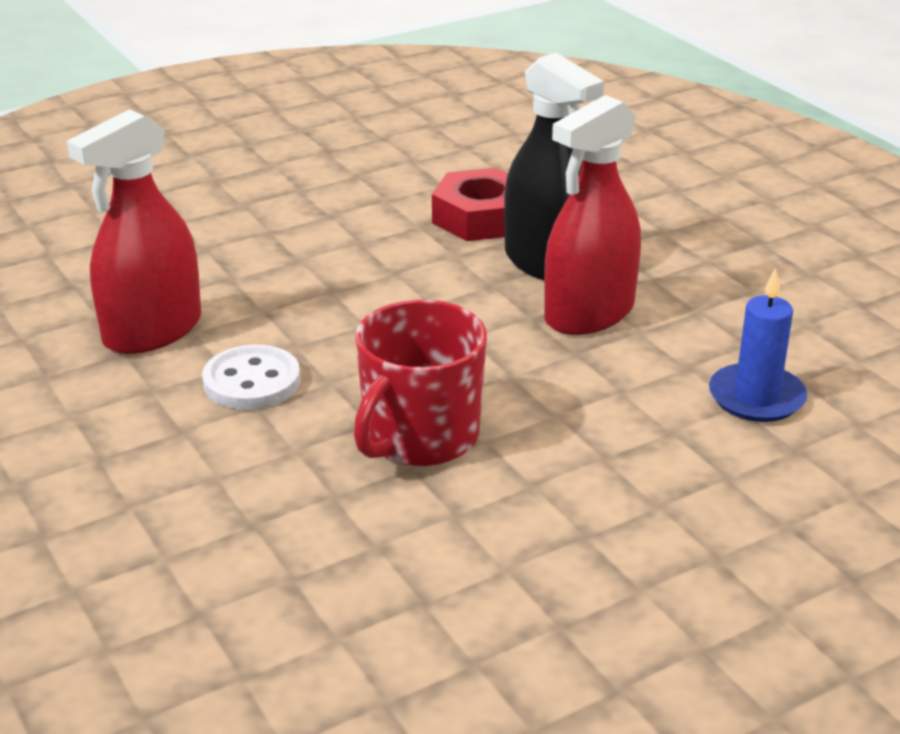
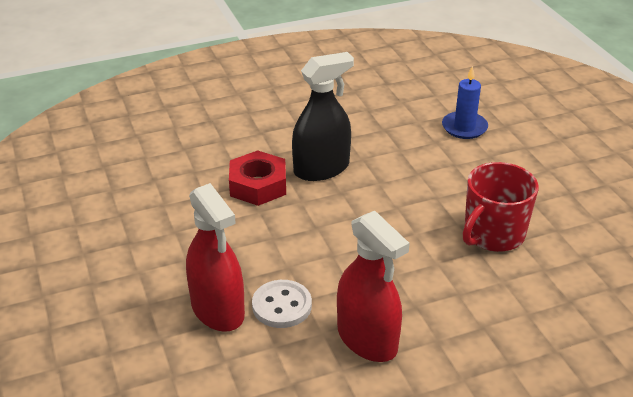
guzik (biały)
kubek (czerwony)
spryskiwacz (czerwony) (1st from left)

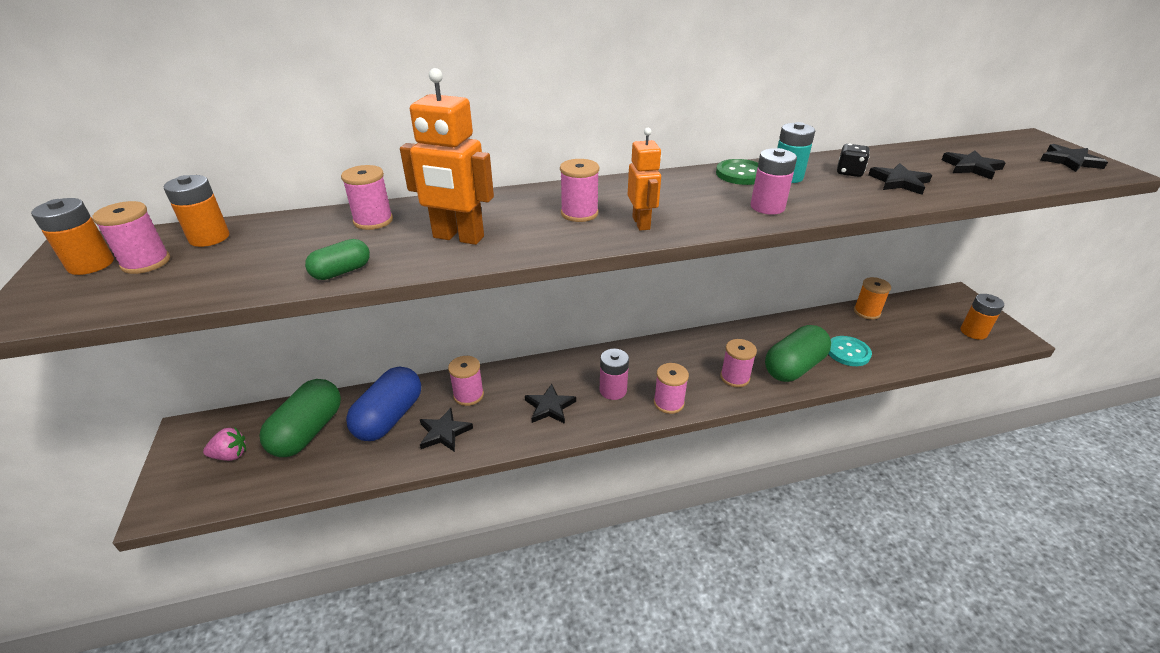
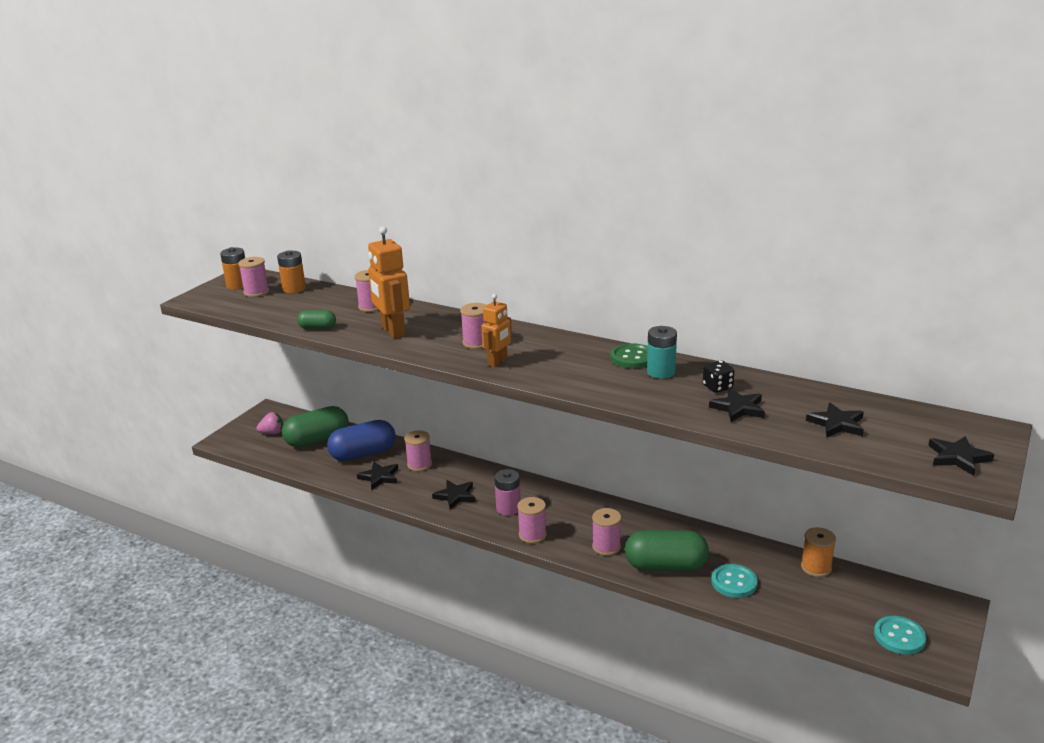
truskawka (różowy)
bateria (różowy) (2nd from left in the first image)
guzik (turkusowy) (2nd from left)

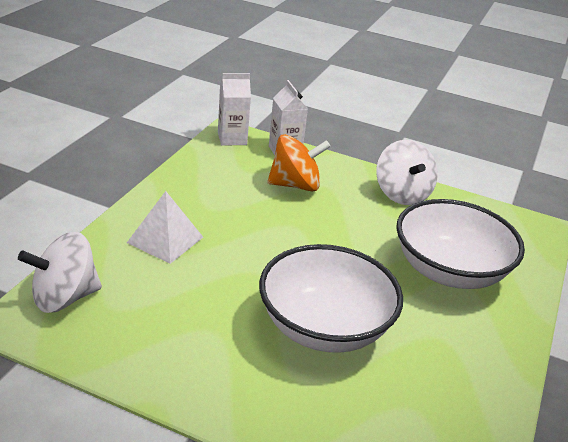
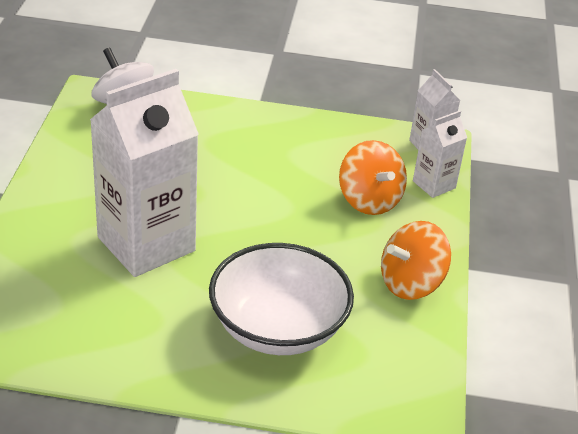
piramida (biały)
karton mleka (biały) (1st from left)
bączek (pomarańczowy) (2nd from left)

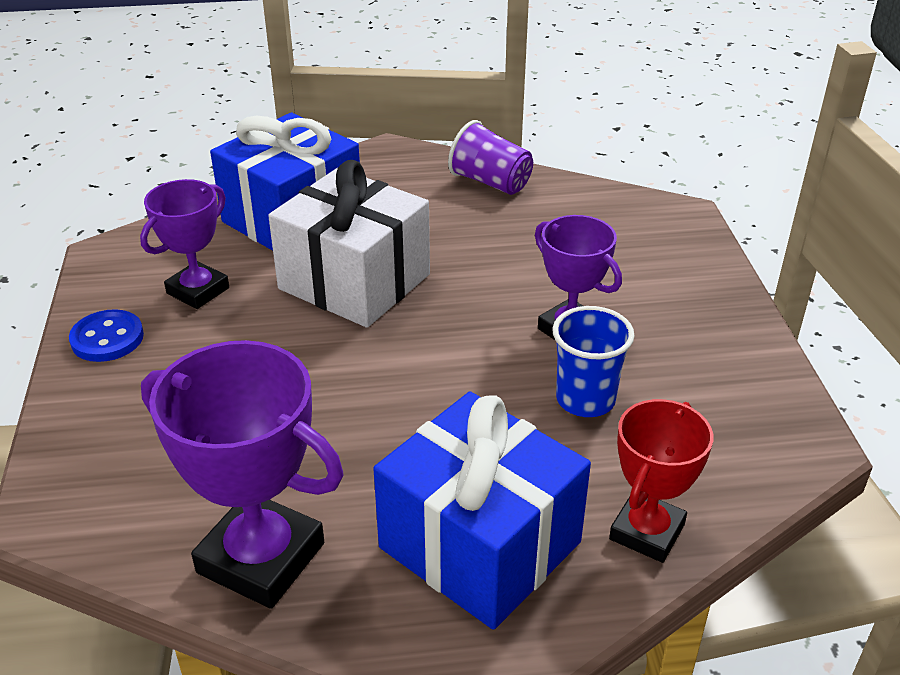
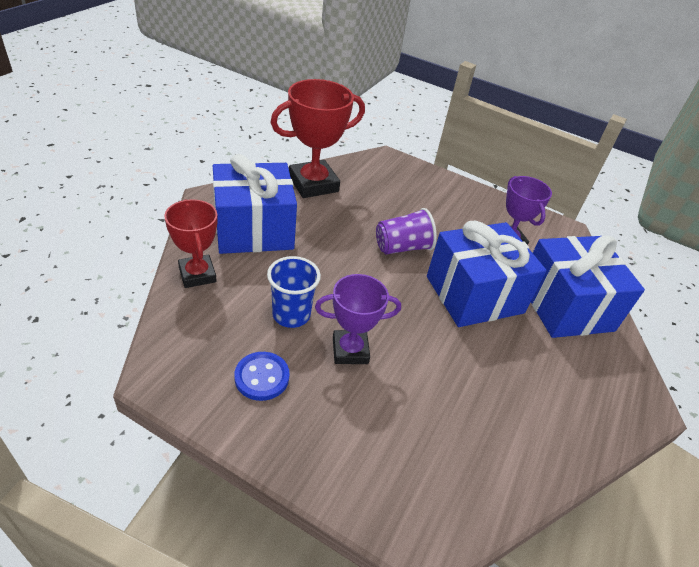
guzik (niebieski)
puchar (czerwony) (2nd from left)
prezent (niebieski) (2nd from left)
szklanka (fioletowy)

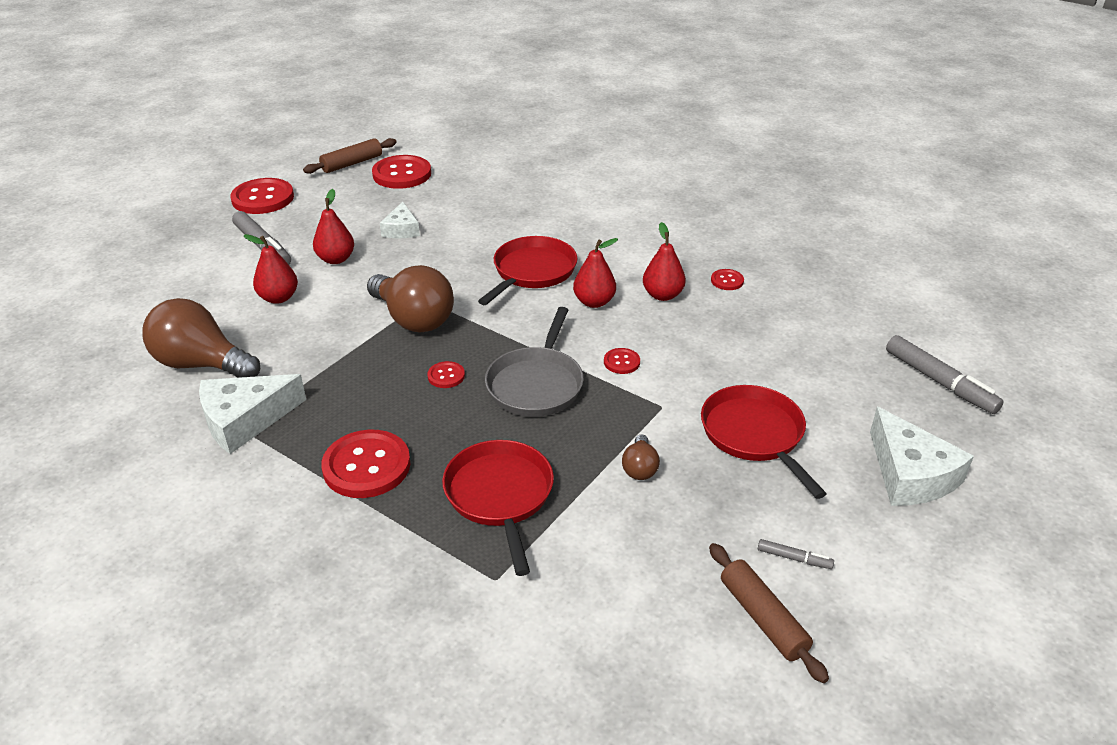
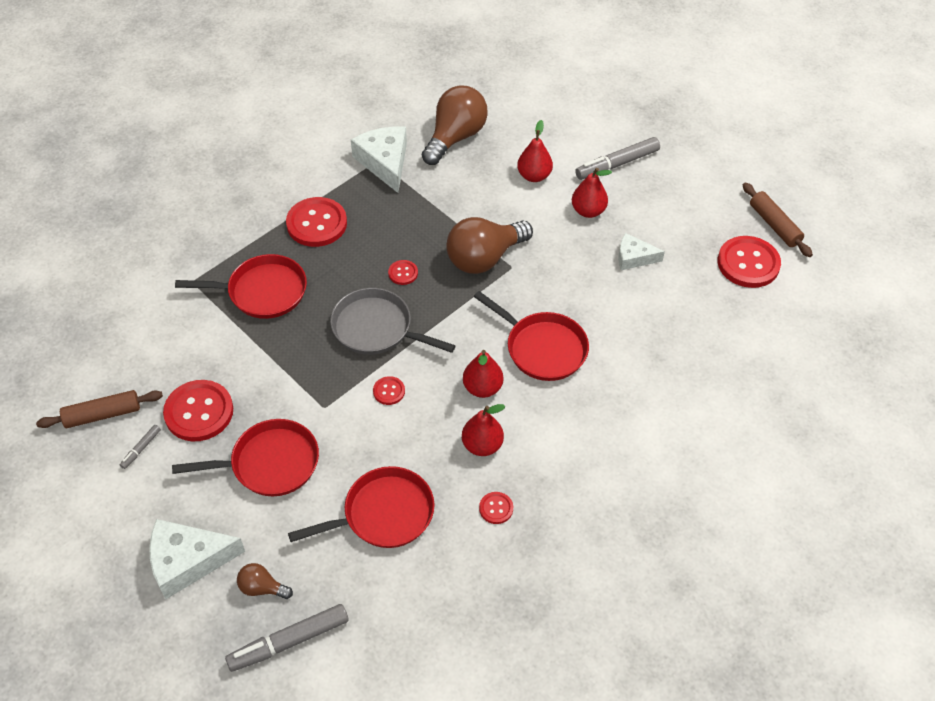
guzik (czerwony) (1st from left)
żarówka (brązowy) (1st from left)
patelnia (czerwony) (3rd from left)

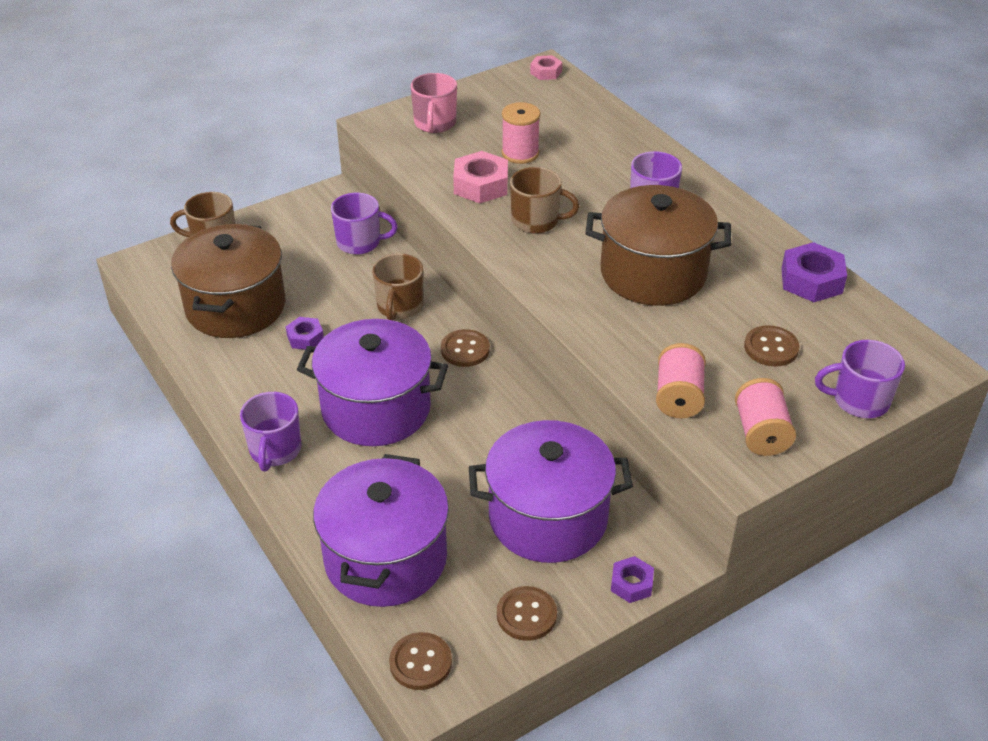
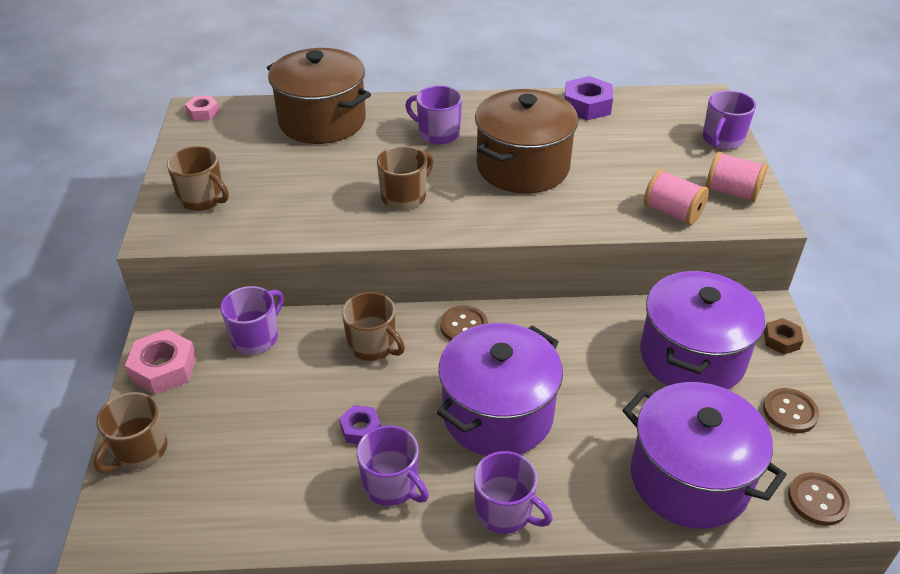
garnek (brązowy) (1st from left)
kubek (brązowy) (2nd from left)
nakrętka (różowy) (1st from left)
szpulka (różowy) (1st from left in the first image)
nakrętka (brązowy)
guzik (brązowy) (4th from left in the first image)
kubek (fioletowy) (2nd from left)

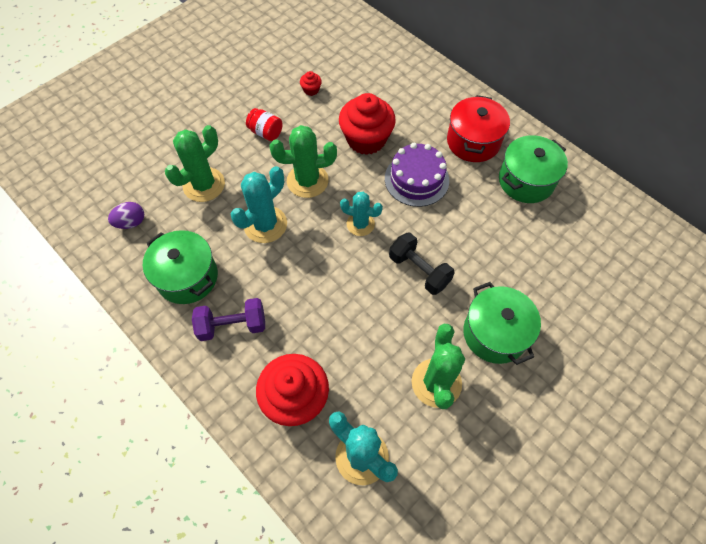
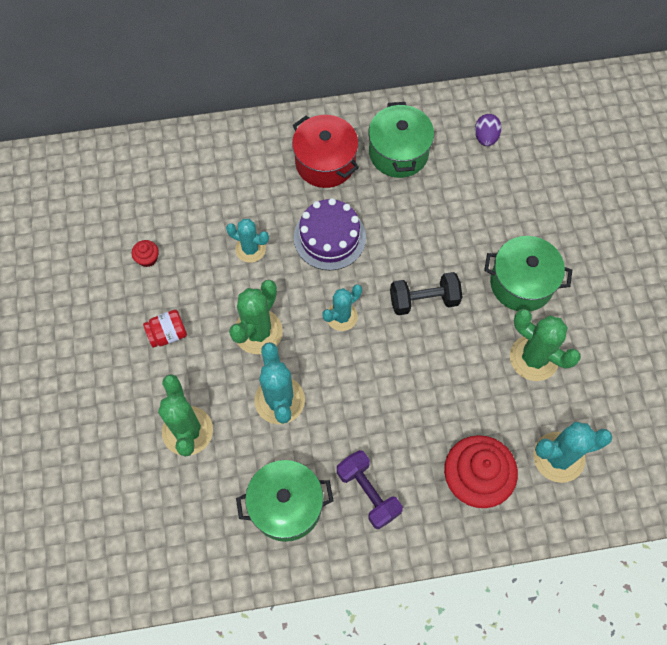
jajko (fioletowy)
hantel (fioletowy)
kaktus (turkusowy) (1st from left)

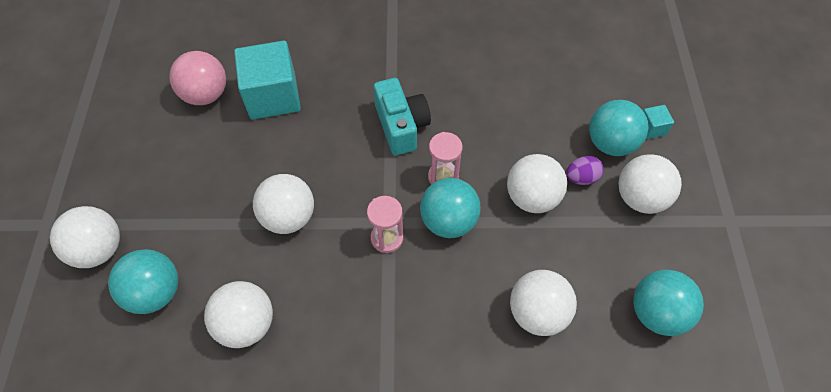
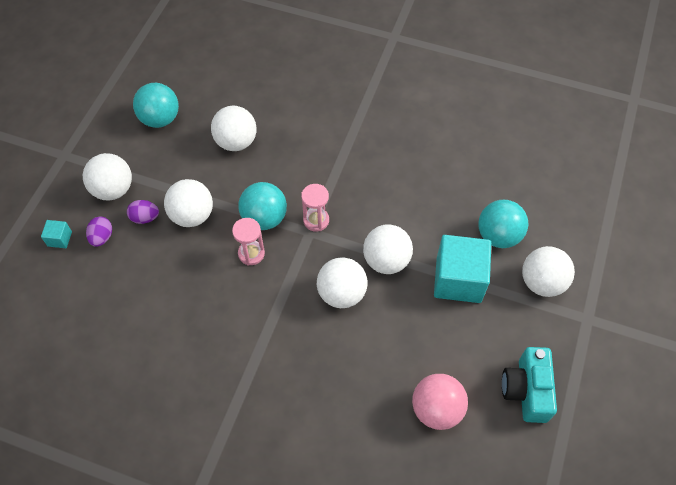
piłka (biały) (4th from left)
sześcian (turkusowy) (2nd from left)
aparat fotograficzny (turkusowy)
jajko (fioletowy) (1st from left)

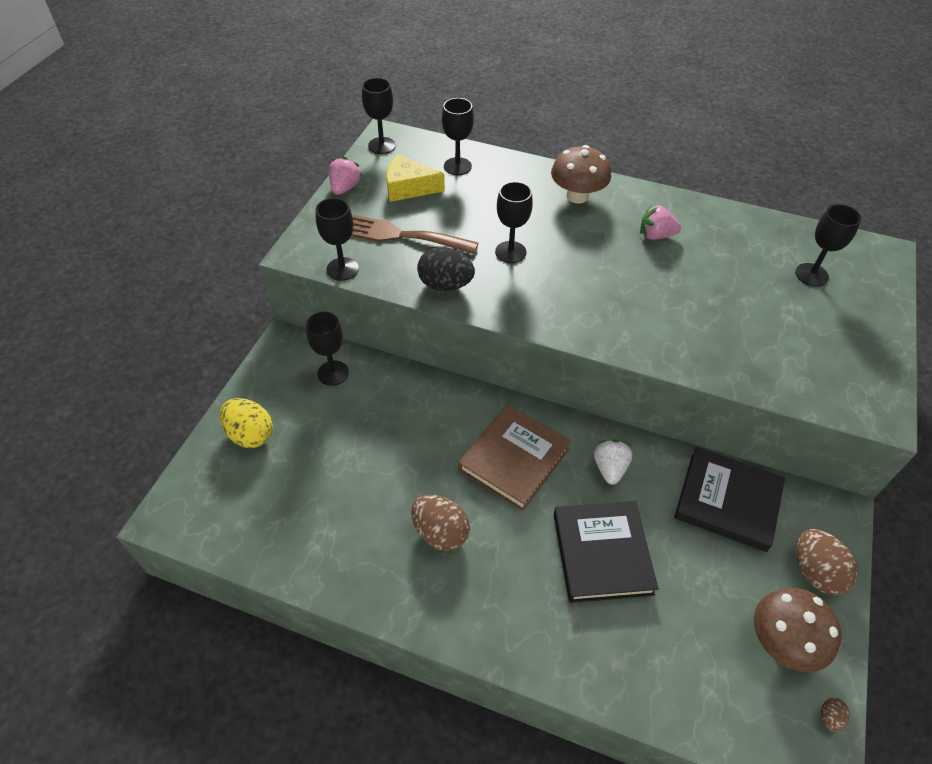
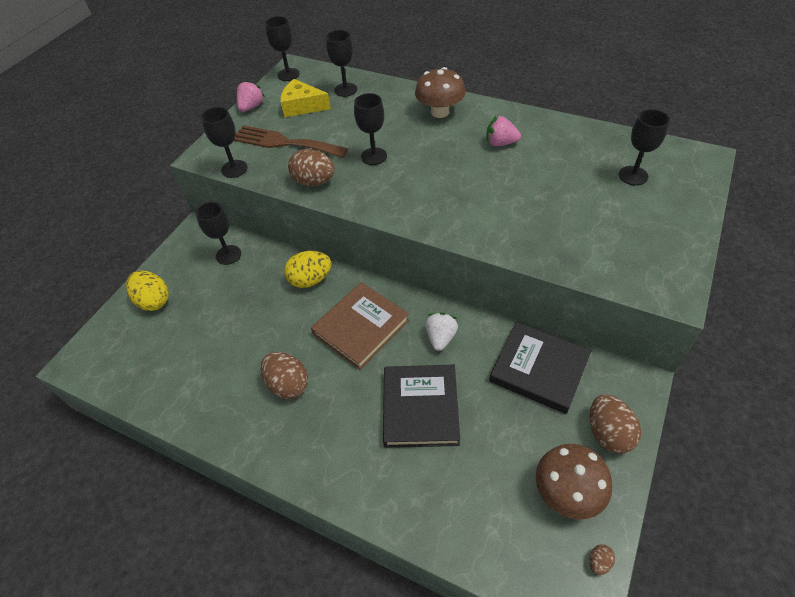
jajko (brązowy) (2nd from left)
jajko (żółty) (2nd from left)

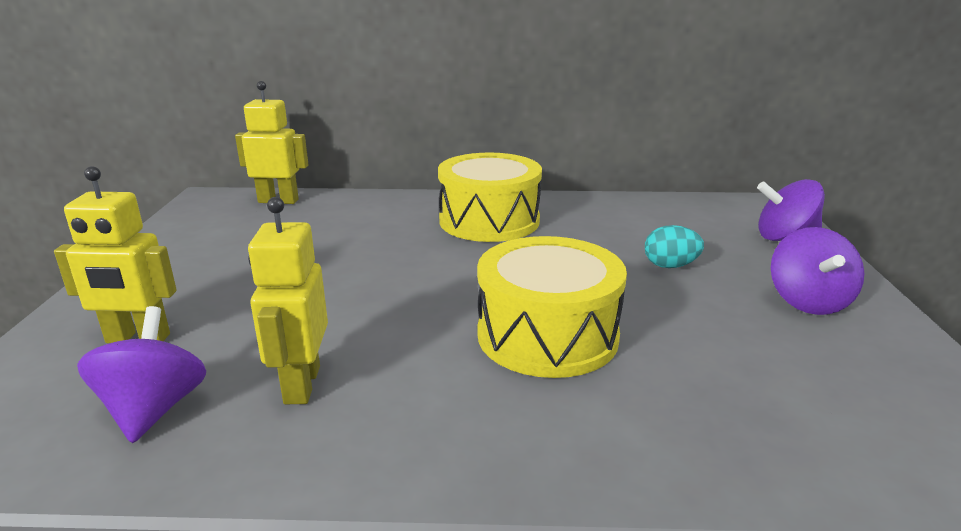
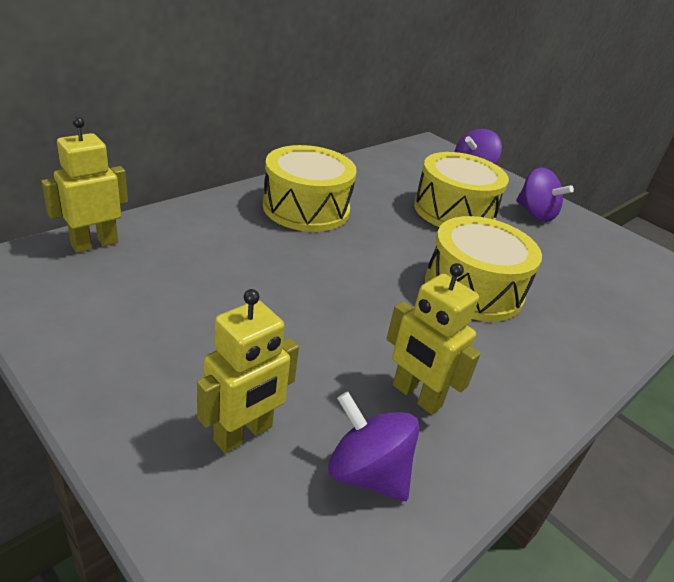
bęben (żółty) (2nd from left)

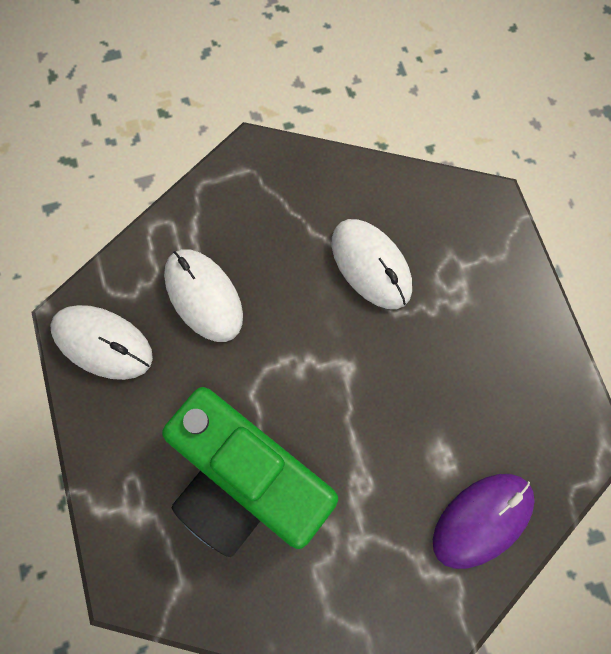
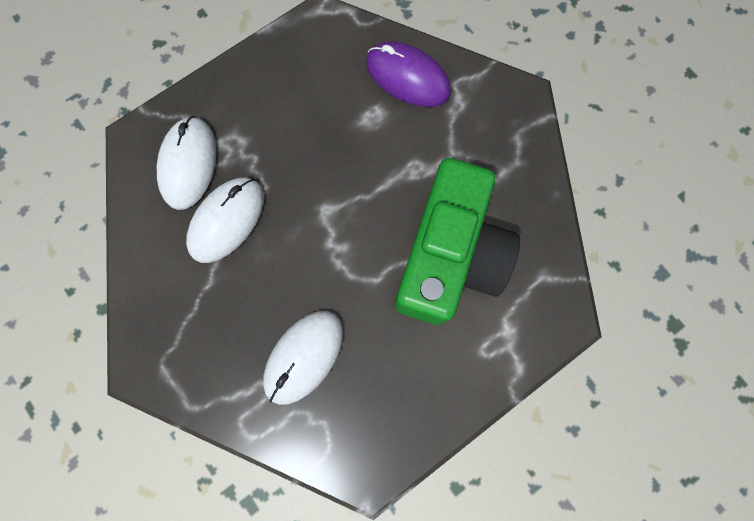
myszka (biały) (1st from left)

